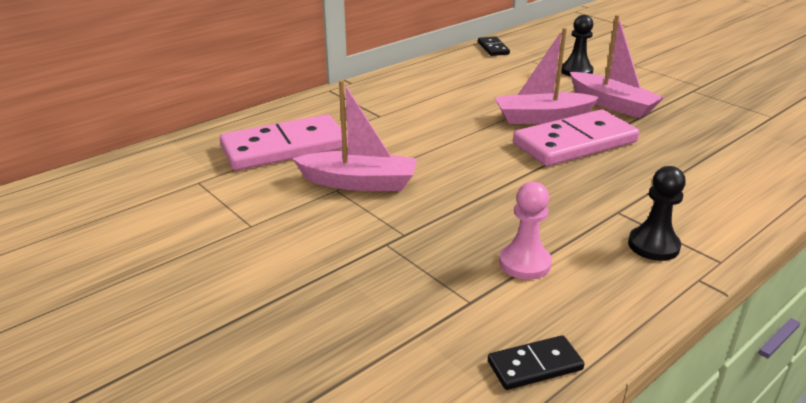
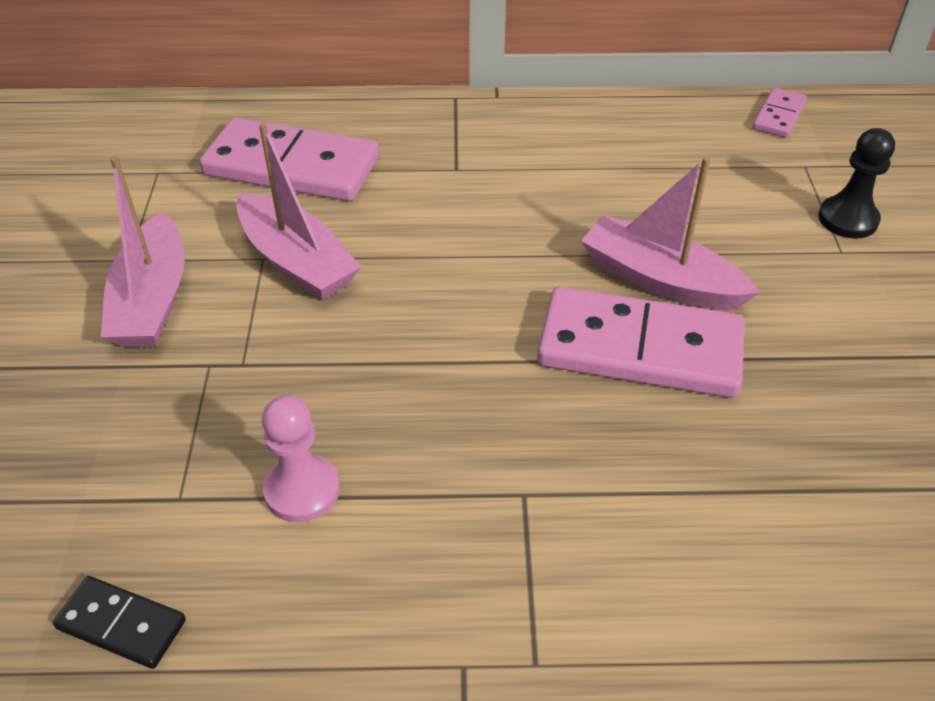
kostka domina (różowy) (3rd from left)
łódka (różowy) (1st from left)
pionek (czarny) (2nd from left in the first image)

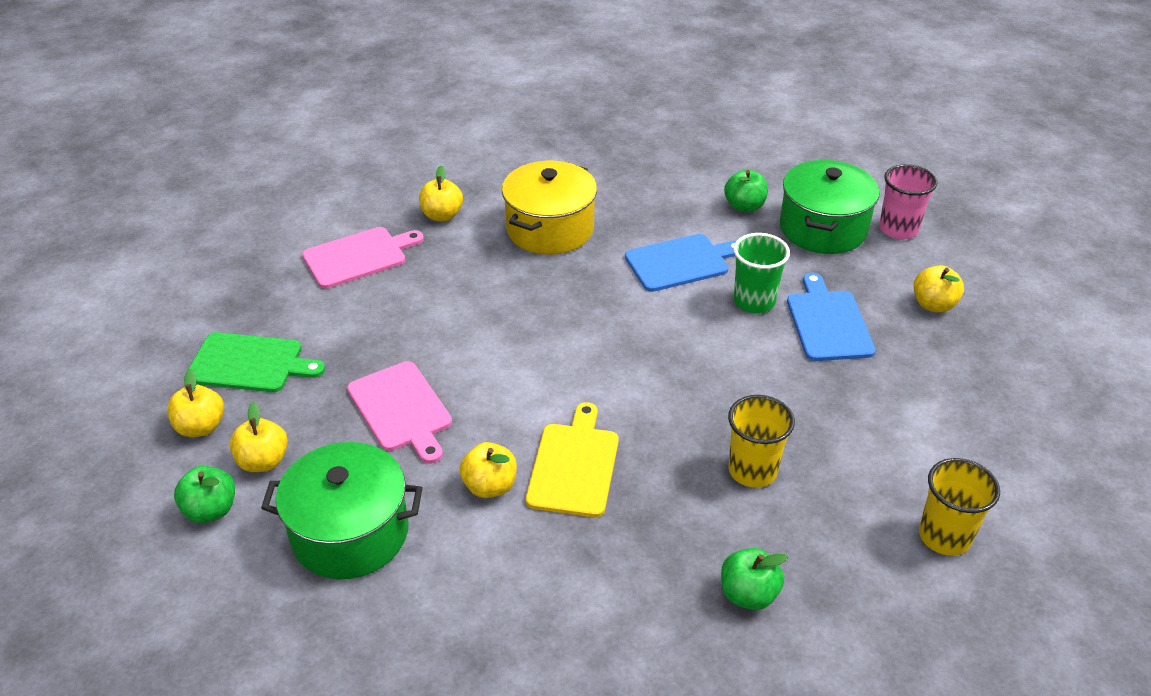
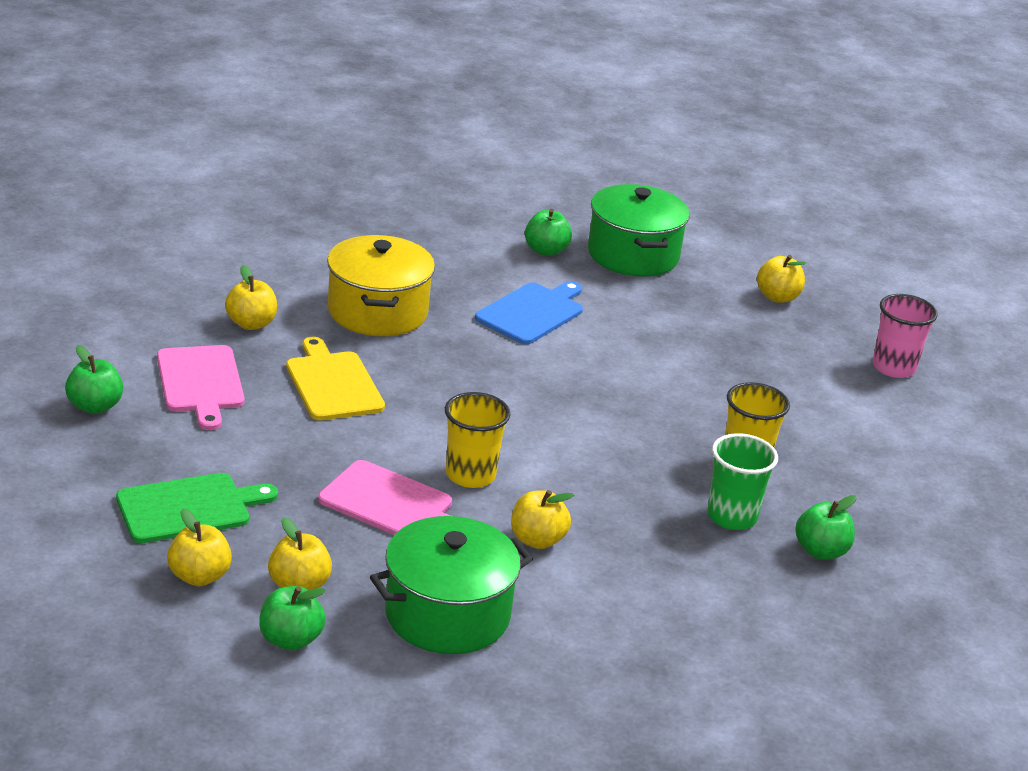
deska do krojenia (różowy) (1st from left)
deska do krojenia (żółty)
szklanka (zielony)
deska do krojenia (niebieski) (2nd from left in the first image)
szklanka (różowy)
szklanka (żółty) (1st from left)
jabłko (zielony) (1st from left)

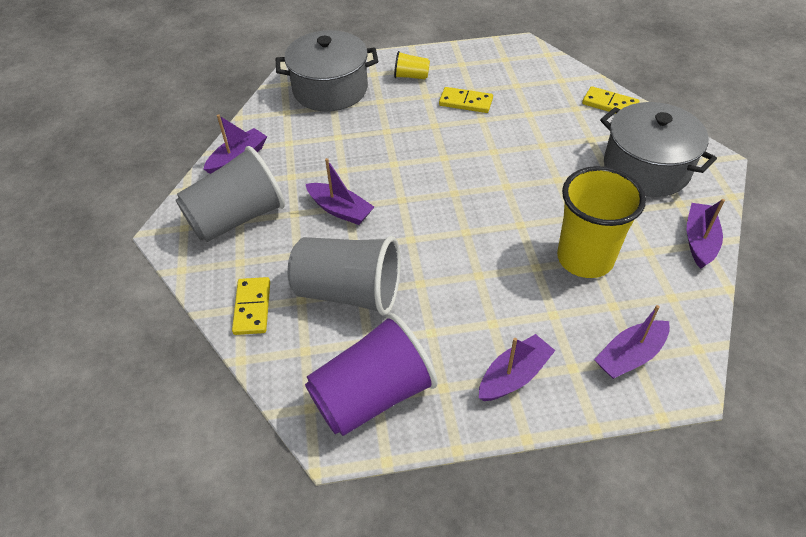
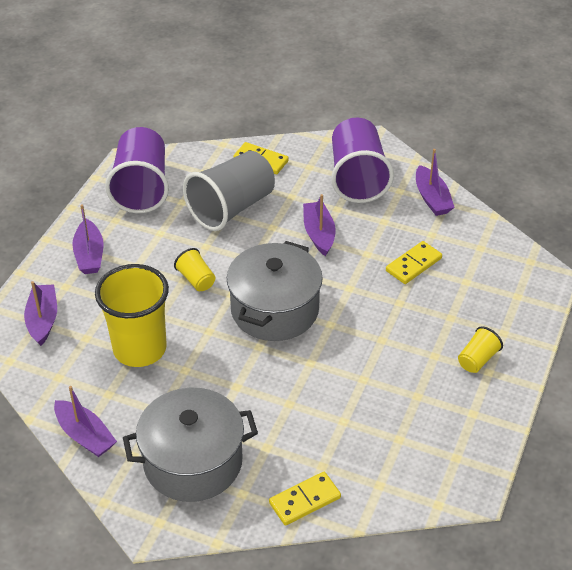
szklanka (fioletowy) (2nd from left)
garnek (szary) (2nd from left)
łódka (fioletowy) (4th from left)
kostka domina (żółty) (3rd from left)
szklanka (żółty) (2nd from left)

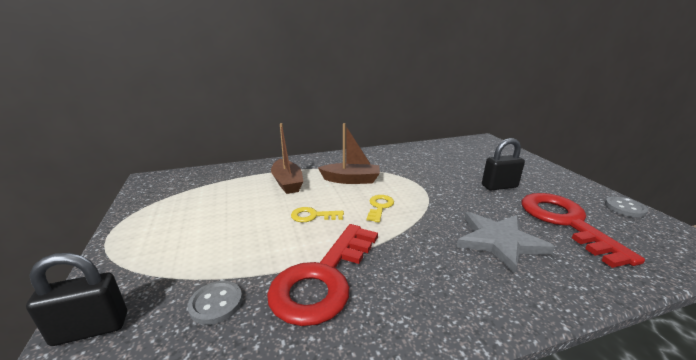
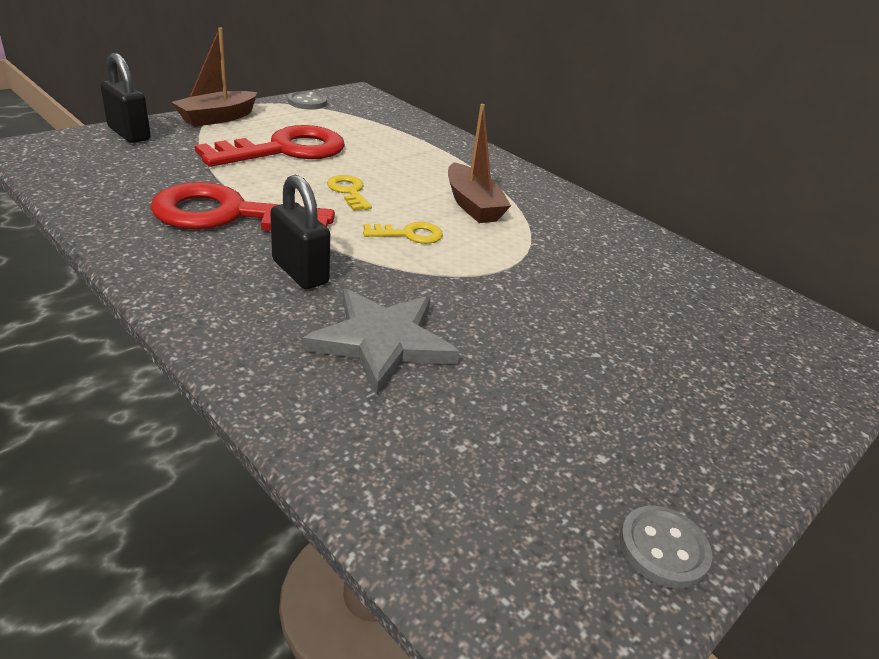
guzik (szary) (1st from left)
łódka (brązowy) (1st from left)
kłódka (czarny) (2nd from left)
klucz (czerwony) (2nd from left)

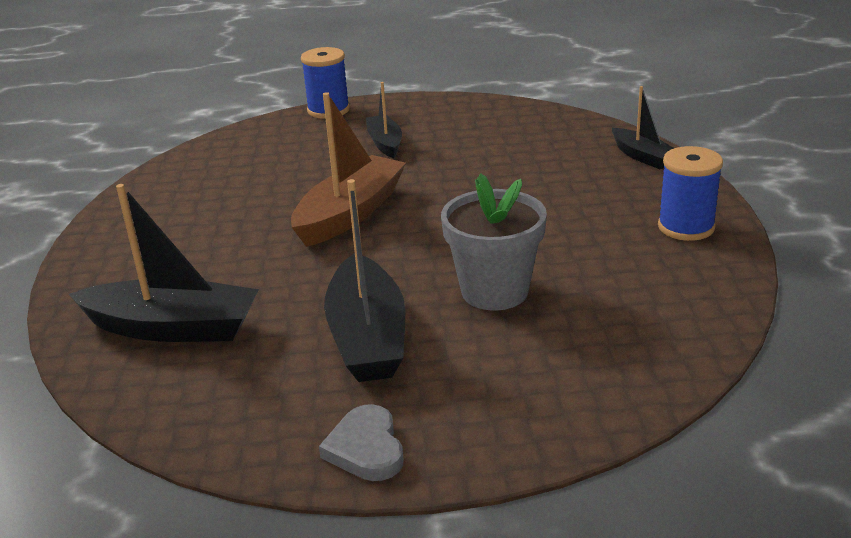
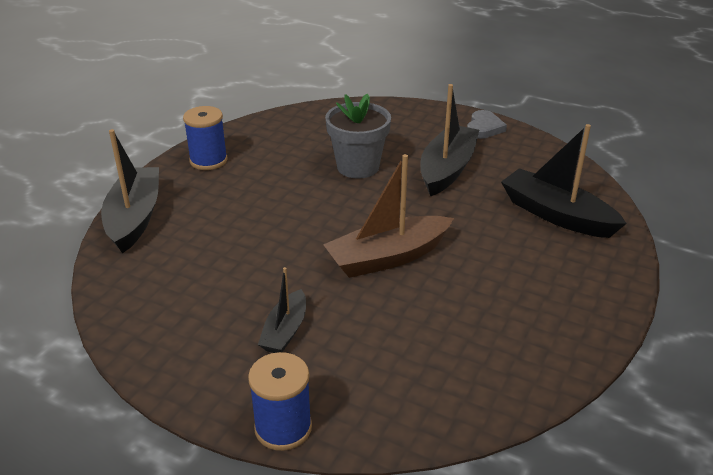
łódka (czarny) (1st from left)

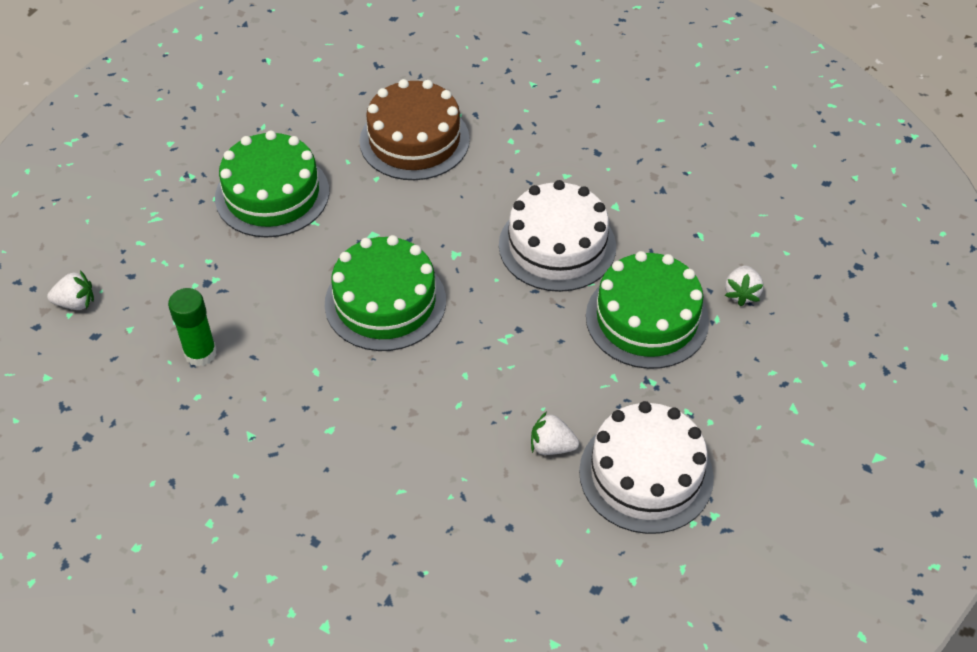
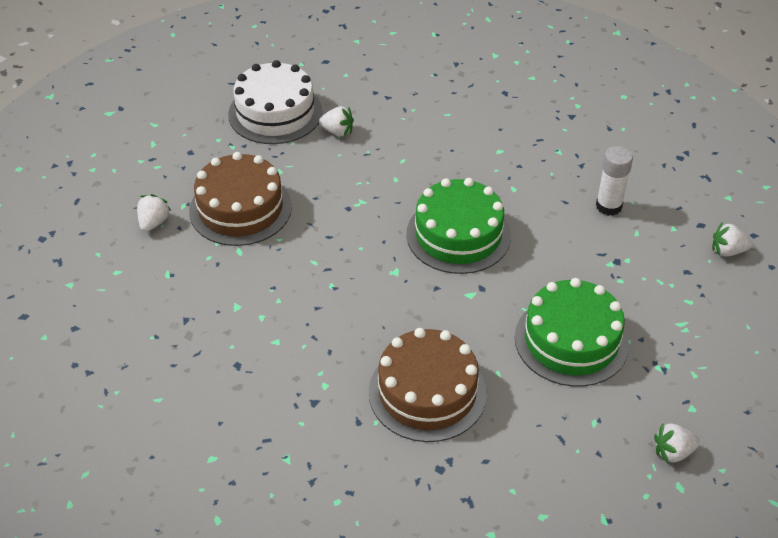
klej w sztyfcie (biały)
tort (biały) (1st from left in the first image)
tort (brązowy) (1st from left)
truskawka (biały) (3rd from left)

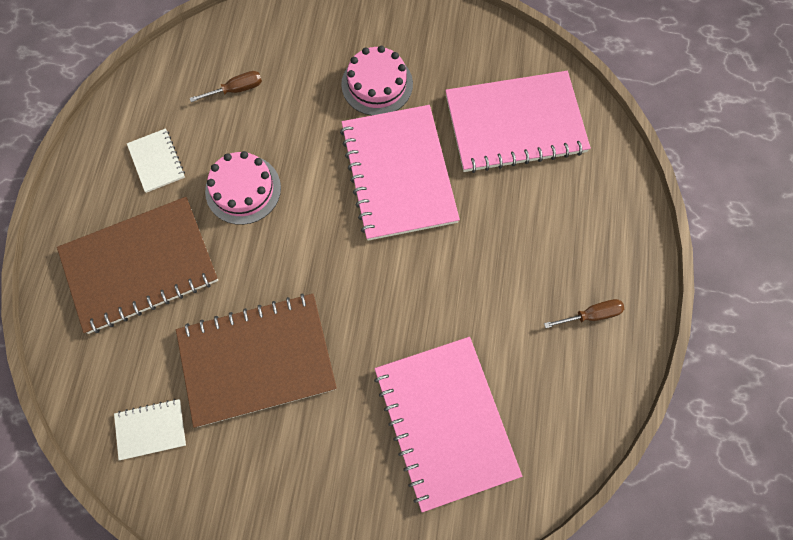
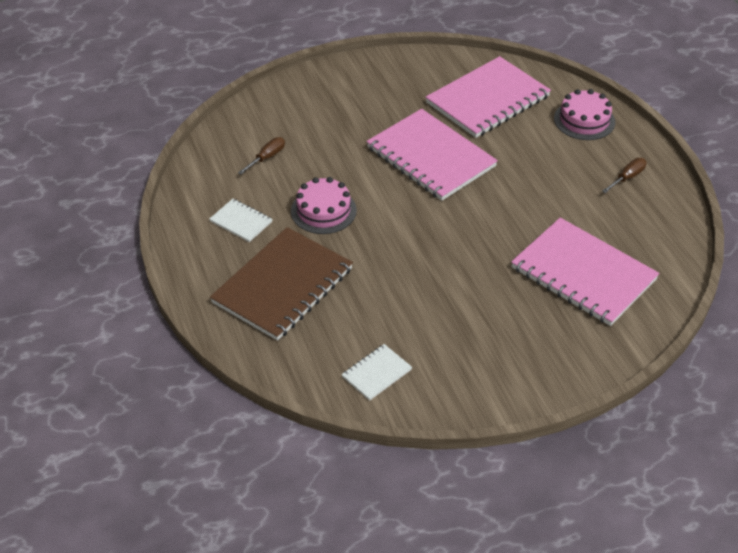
zeszyt (brązowy) (2nd from left in the first image)
tort (różowy) (2nd from left)

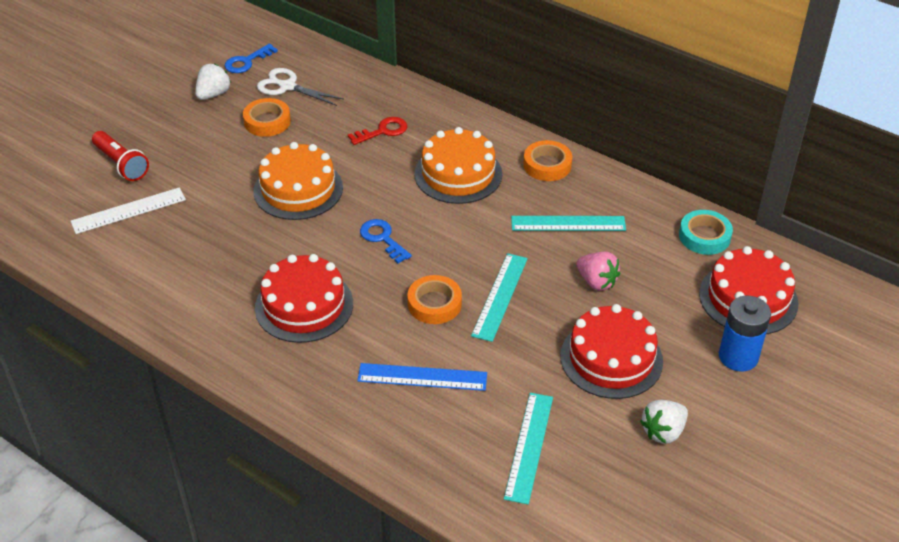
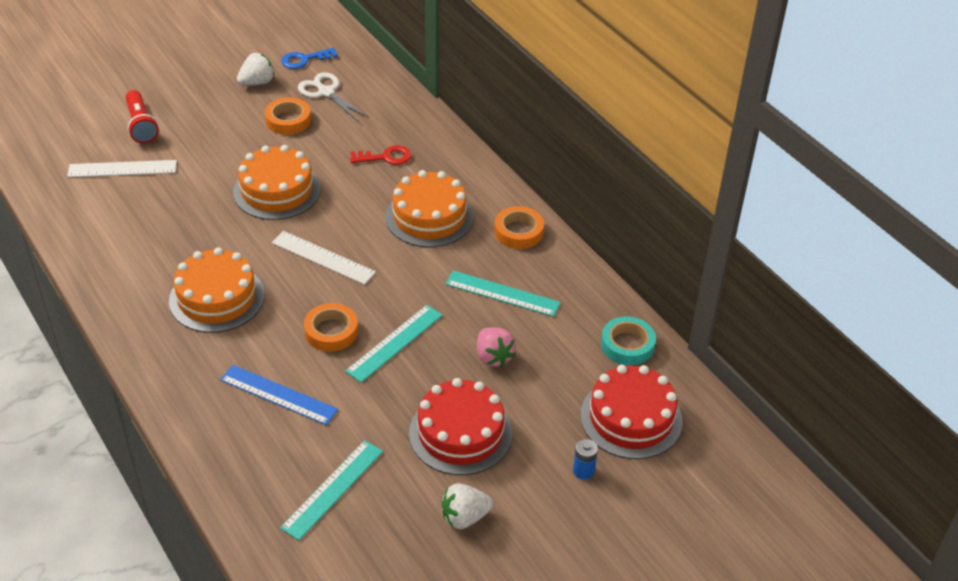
tort (pomarańczowy) (1st from left)
linijka (biały) (2nd from left)
bateria (niebieski)

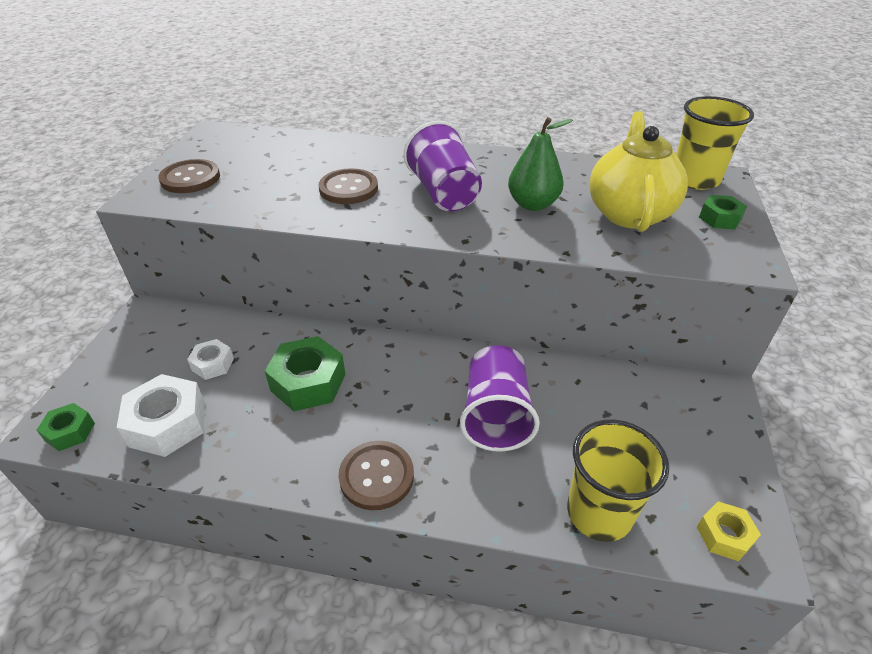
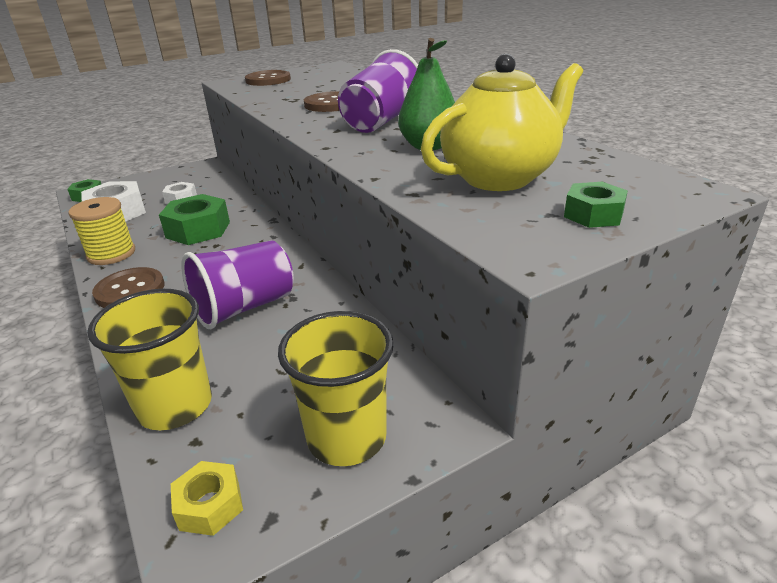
szklanka (żółty) (2nd from left)
szpulka (żółty)

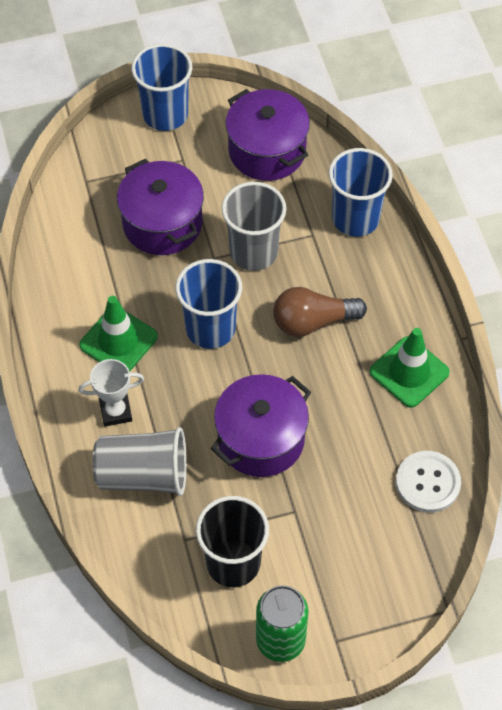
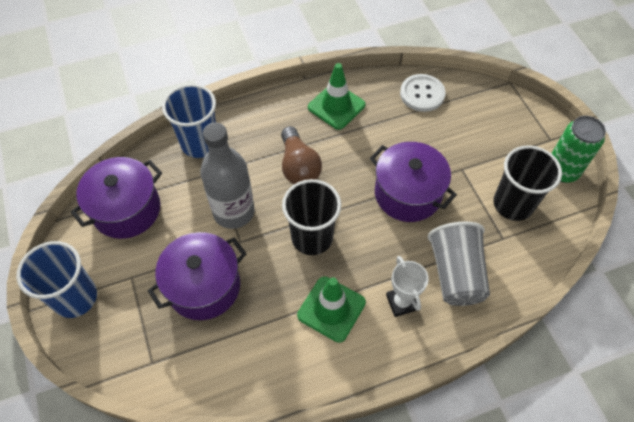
szklanka (czarny) (1st from left)
butelka (szary)

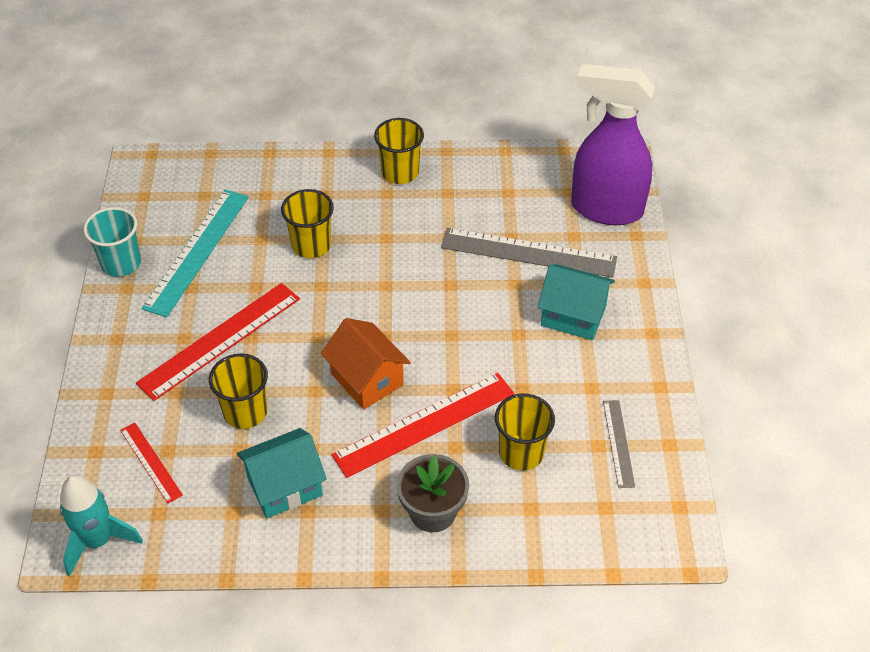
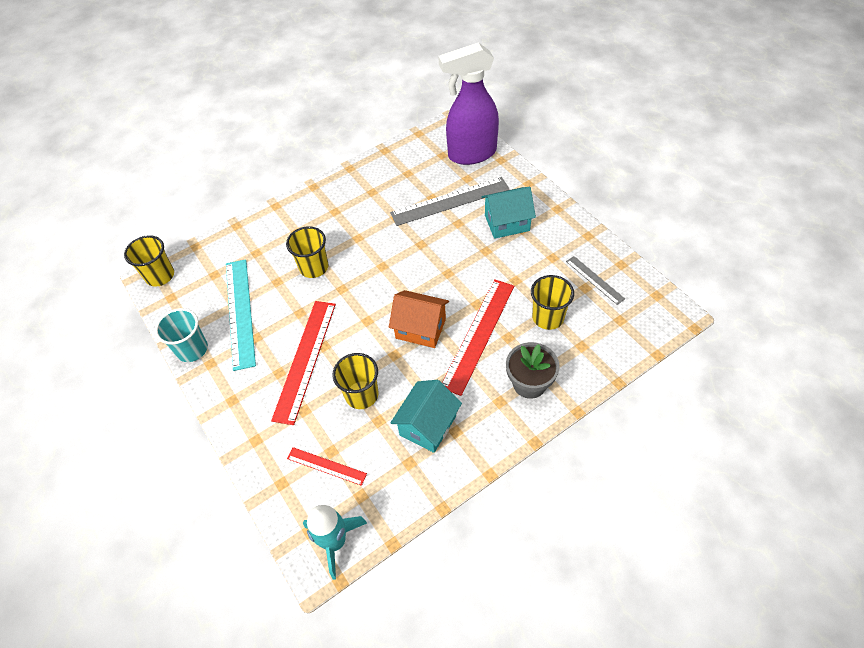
szklanka (żółty) (1st from left)

